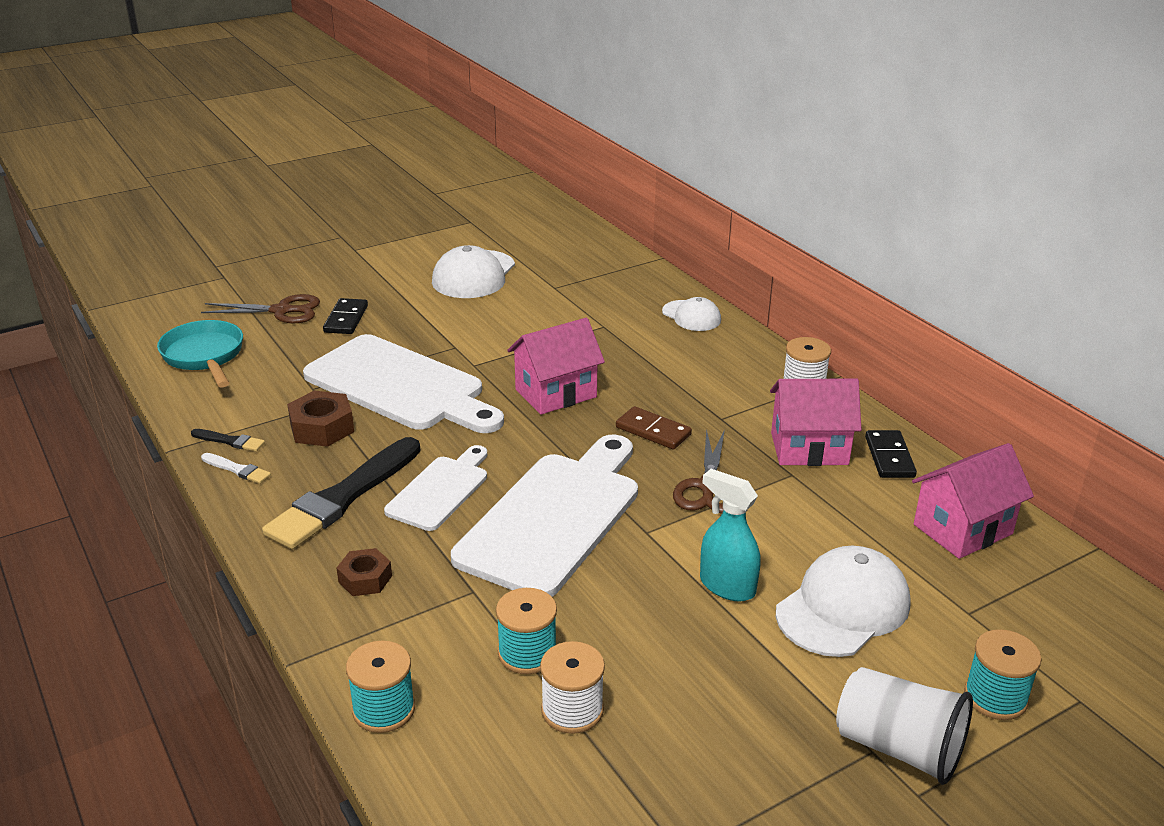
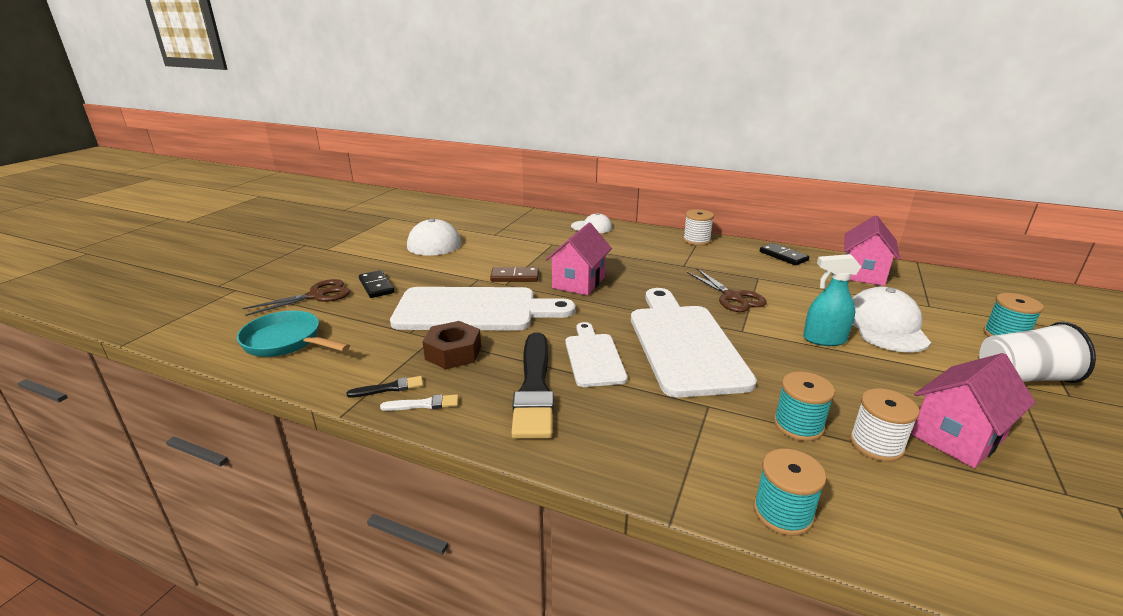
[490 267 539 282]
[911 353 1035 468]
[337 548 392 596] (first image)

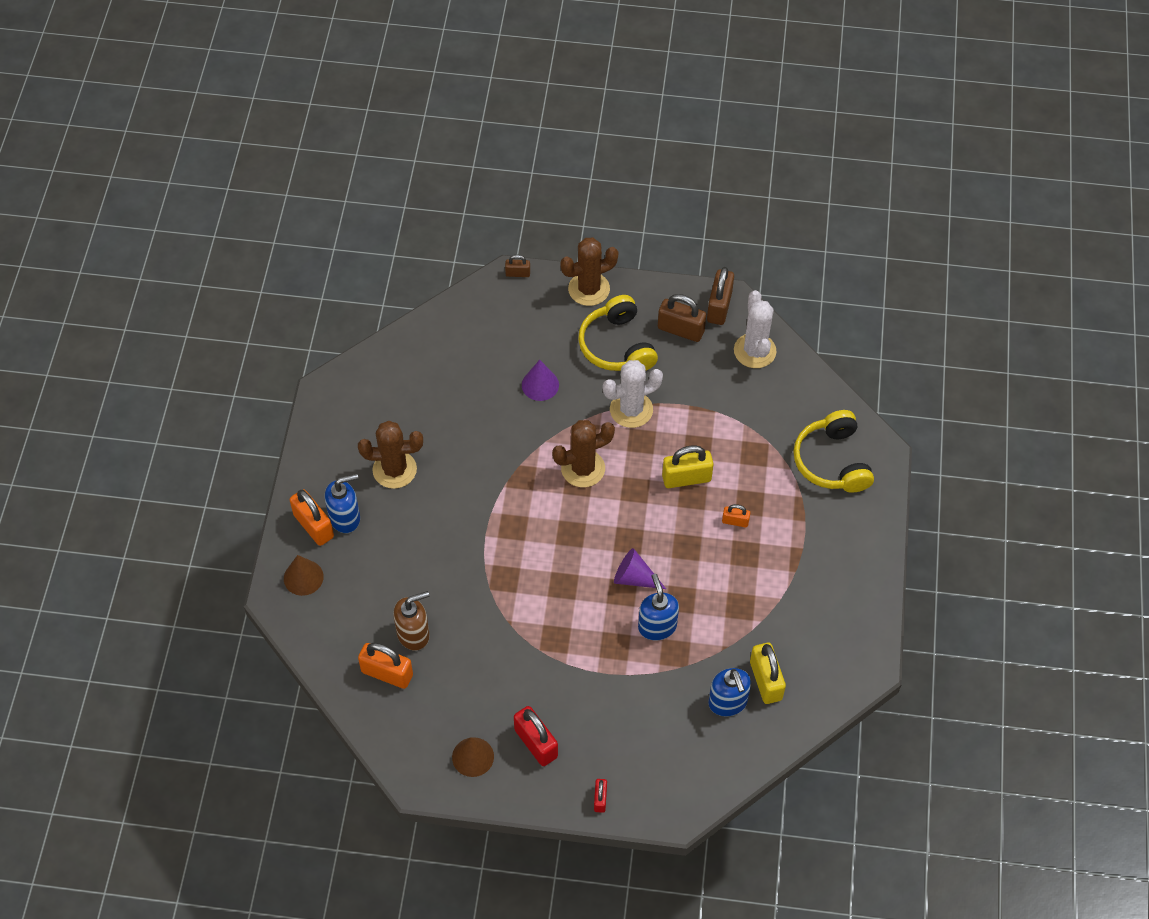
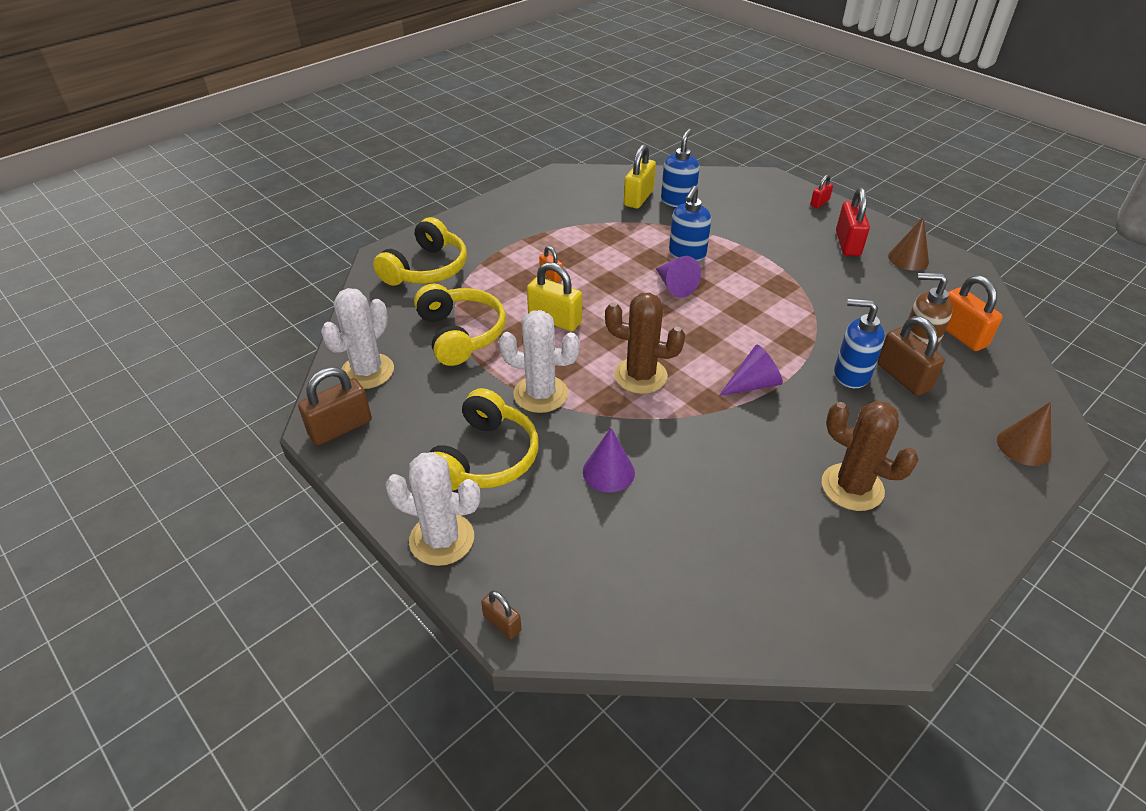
[385 452 481 566]
[414 284 506 366]
[719 344 783 396]
[834 299 885 388]
[877 316 945 396]
[290 489 334 546] (first image)

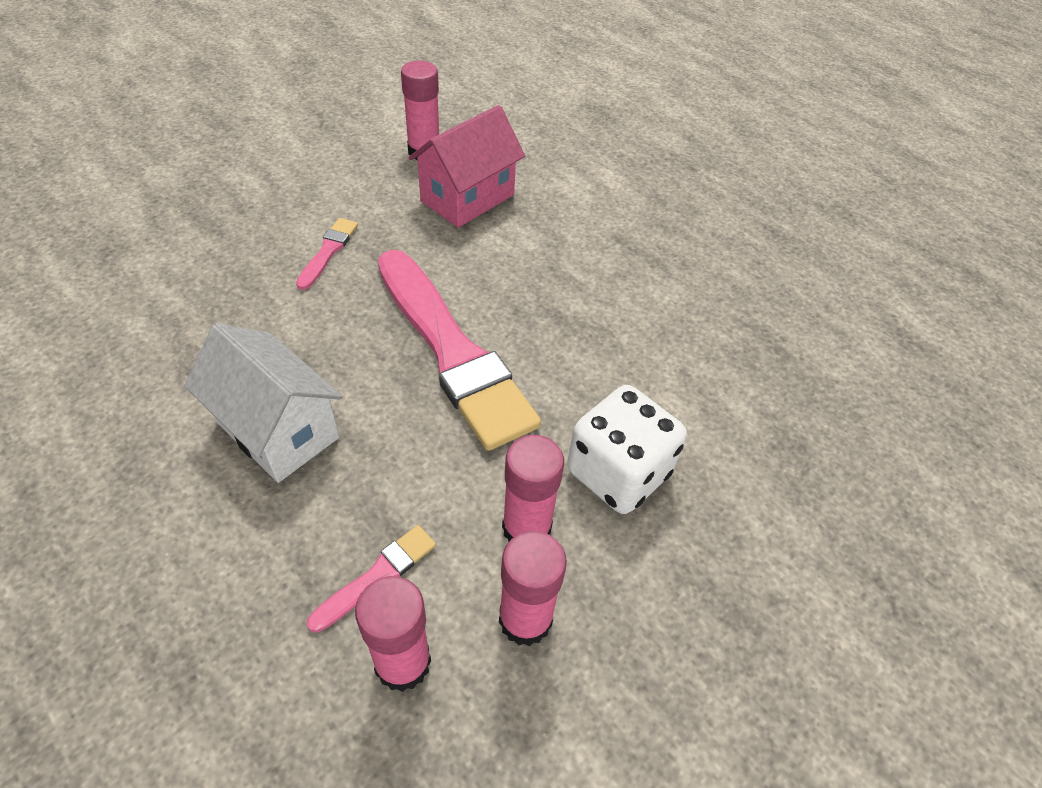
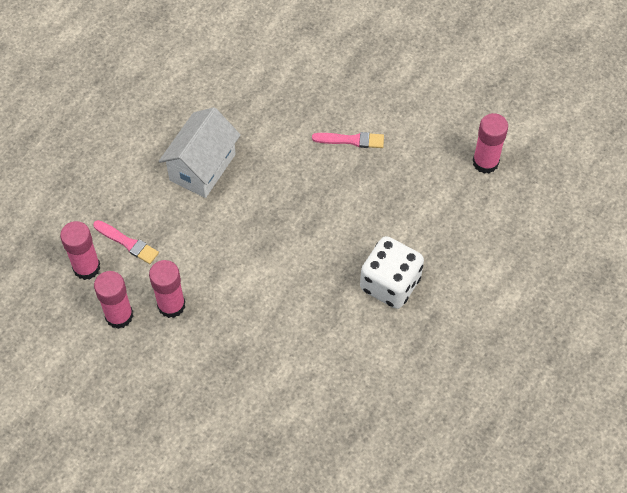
[360 236 424 309]
[378 250 541 451] (first image)
[408 105 525 228] (first image)

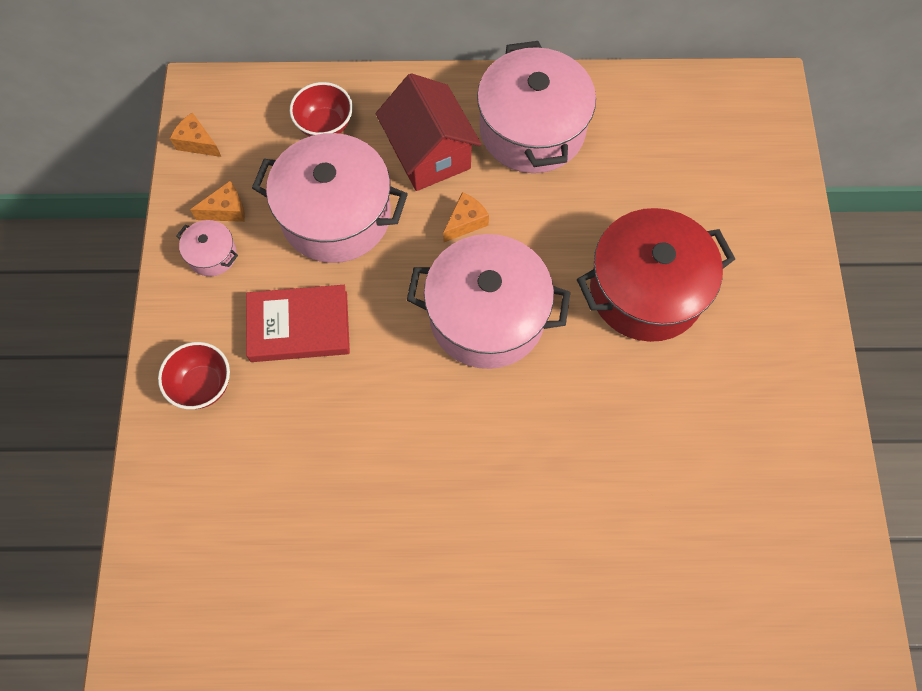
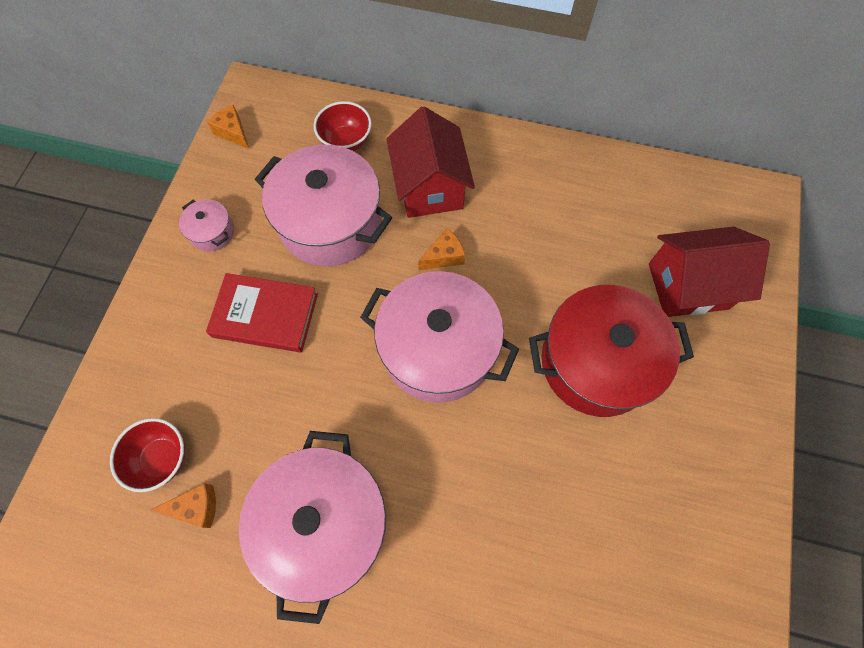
[110 418 185 492]
[151 483 216 528]
[239 431 386 624]
[649 226 770 317]

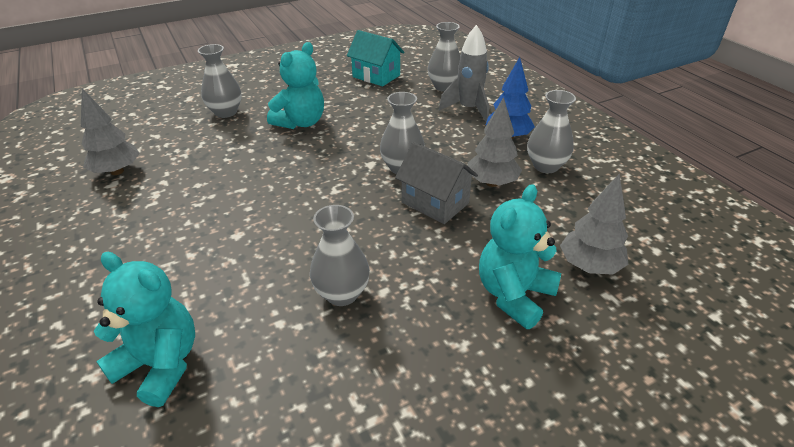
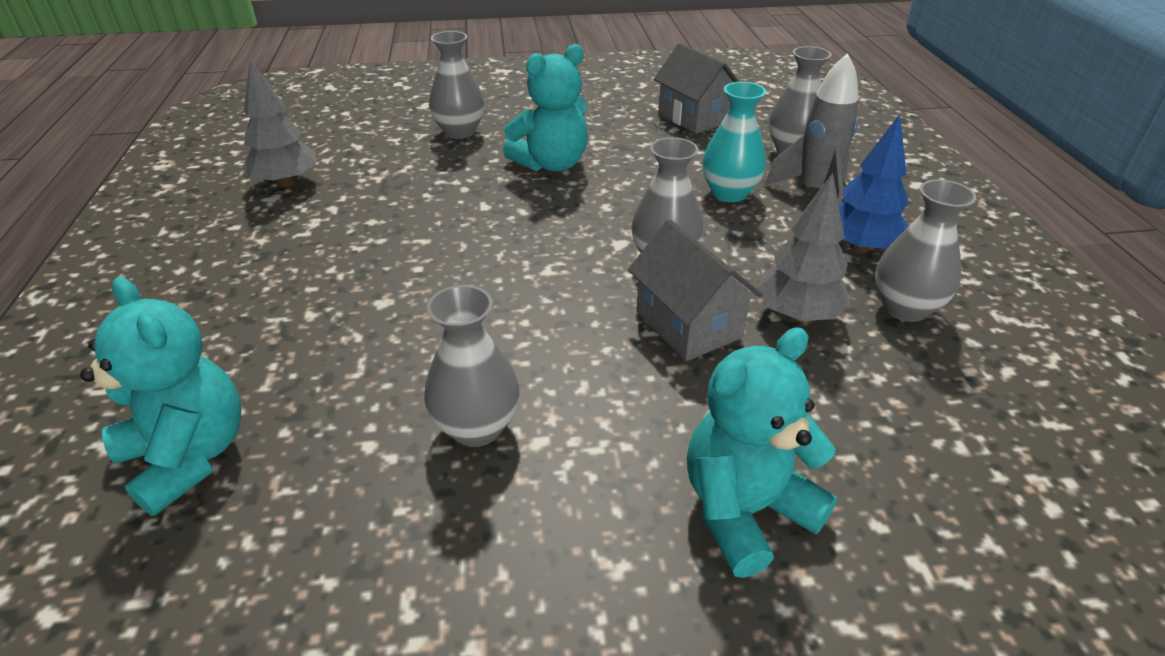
[654 43 739 134]
[702 82 766 202]
[560 174 628 275] (first image)

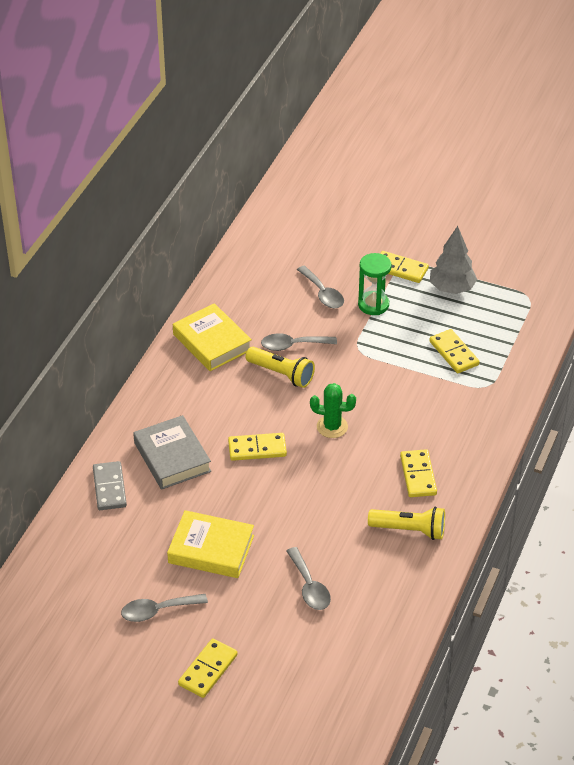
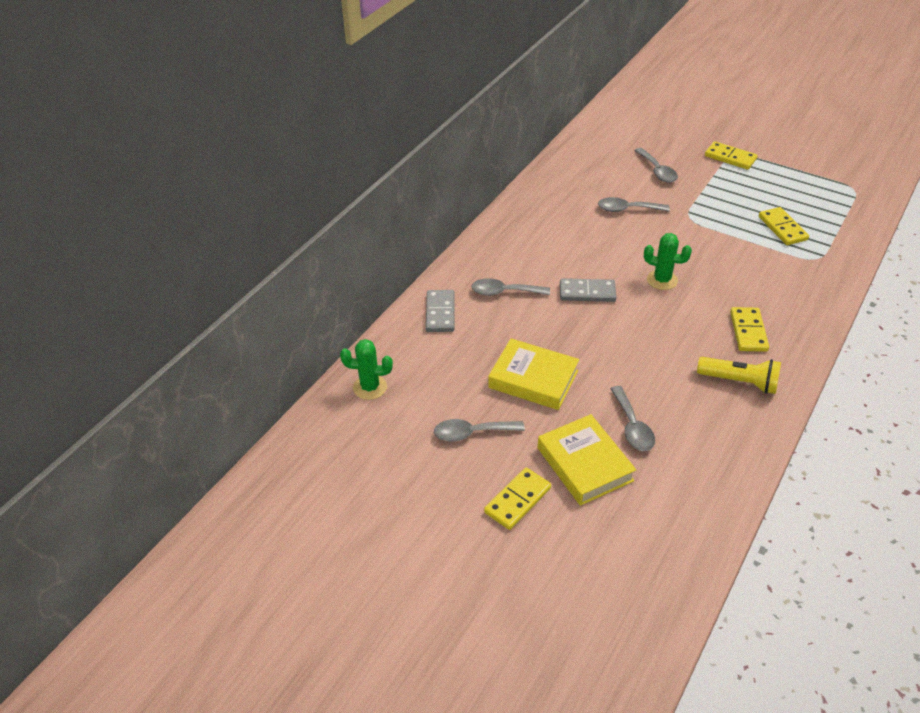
[340 339 393 400]
[471 278 550 296]
[538 414 636 506]
[560 278 616 302]
[245 347 315 388] (first image)
[358 253 391 315] (first image)
[430 226 477 294] (first image)

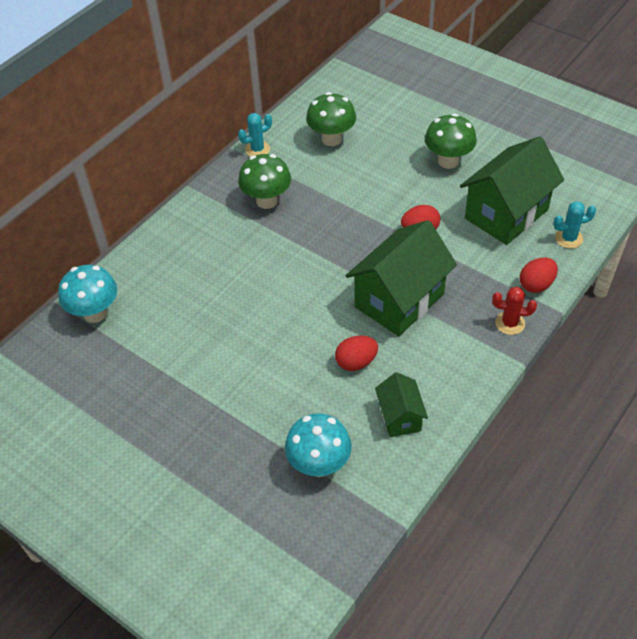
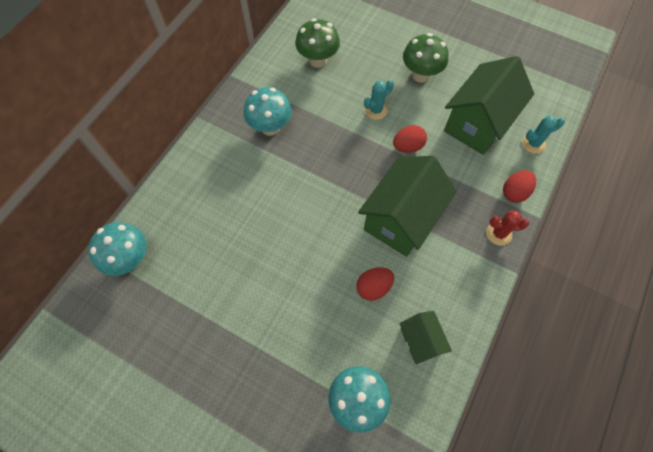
[244 87 292 136]
[364 80 394 120]

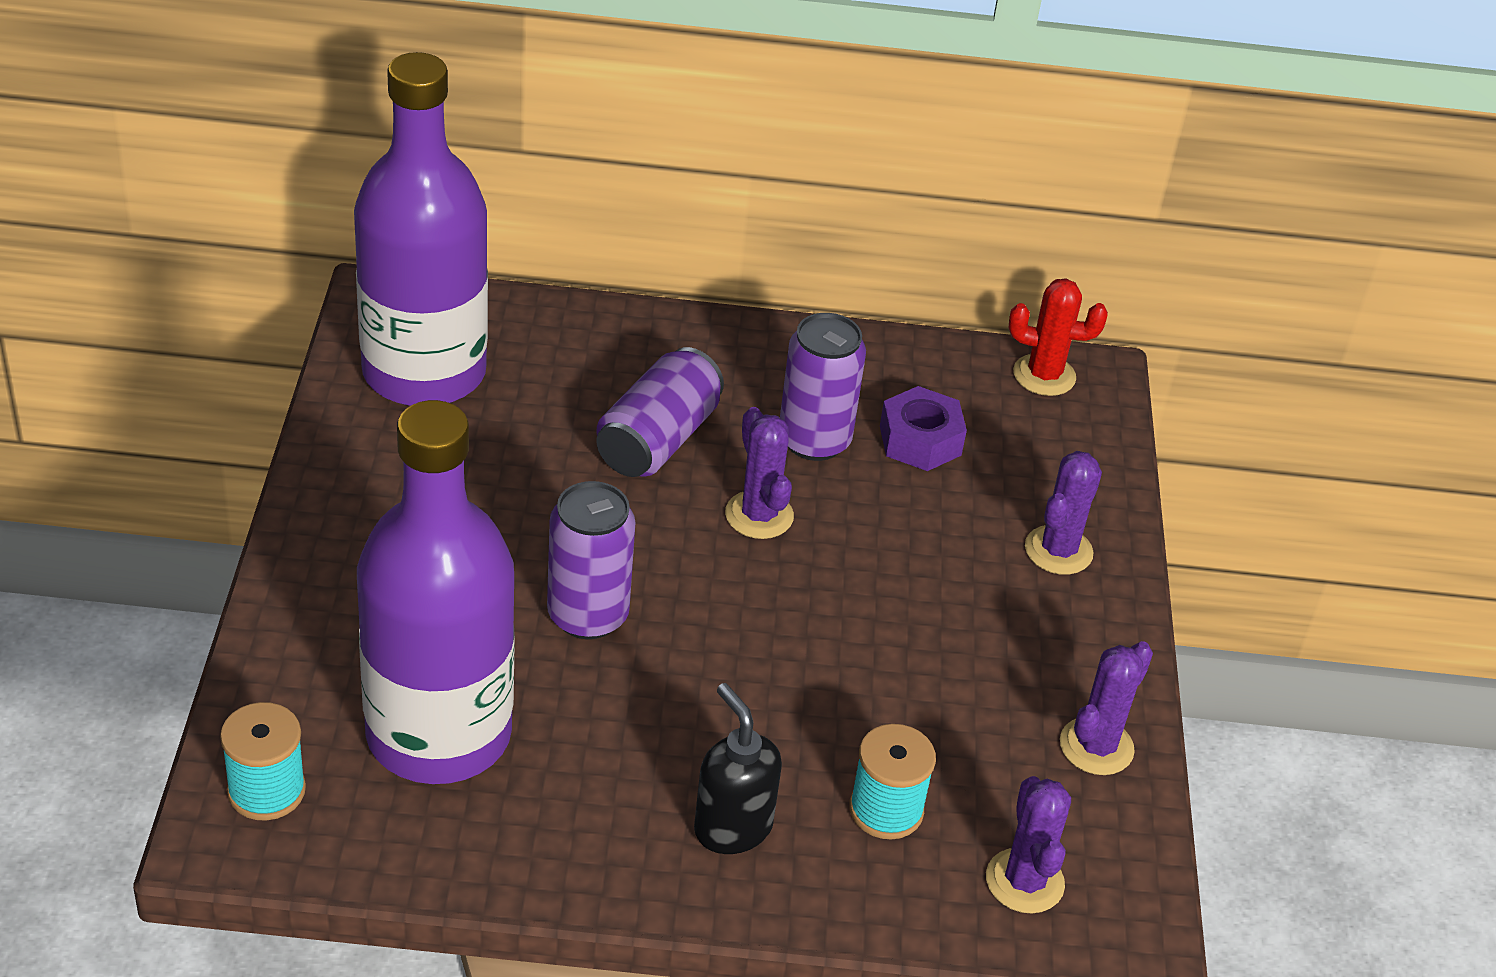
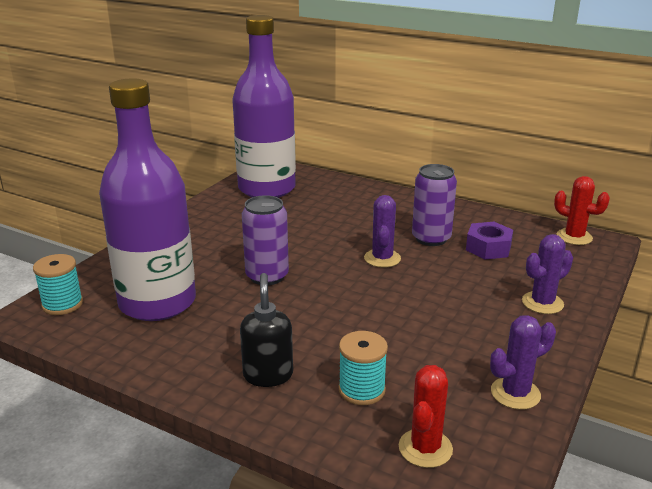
[399 365 453 468]
[596 347 724 477] (first image)

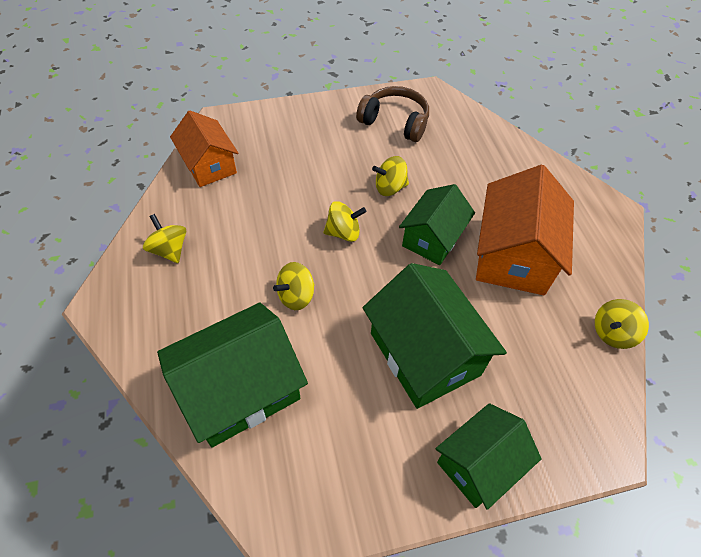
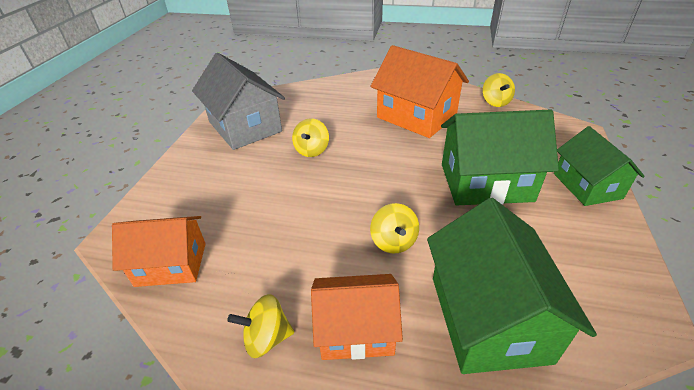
[192 53 285 150]
[311 274 403 360]
[323 201 366 242] (first image)
[399 184 475 265] (first image)

